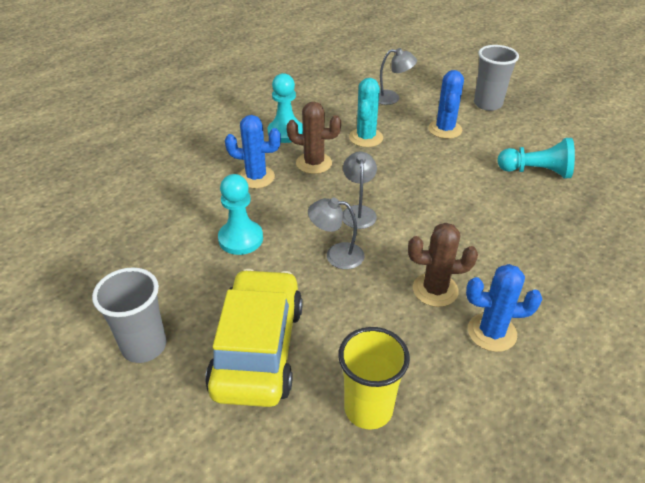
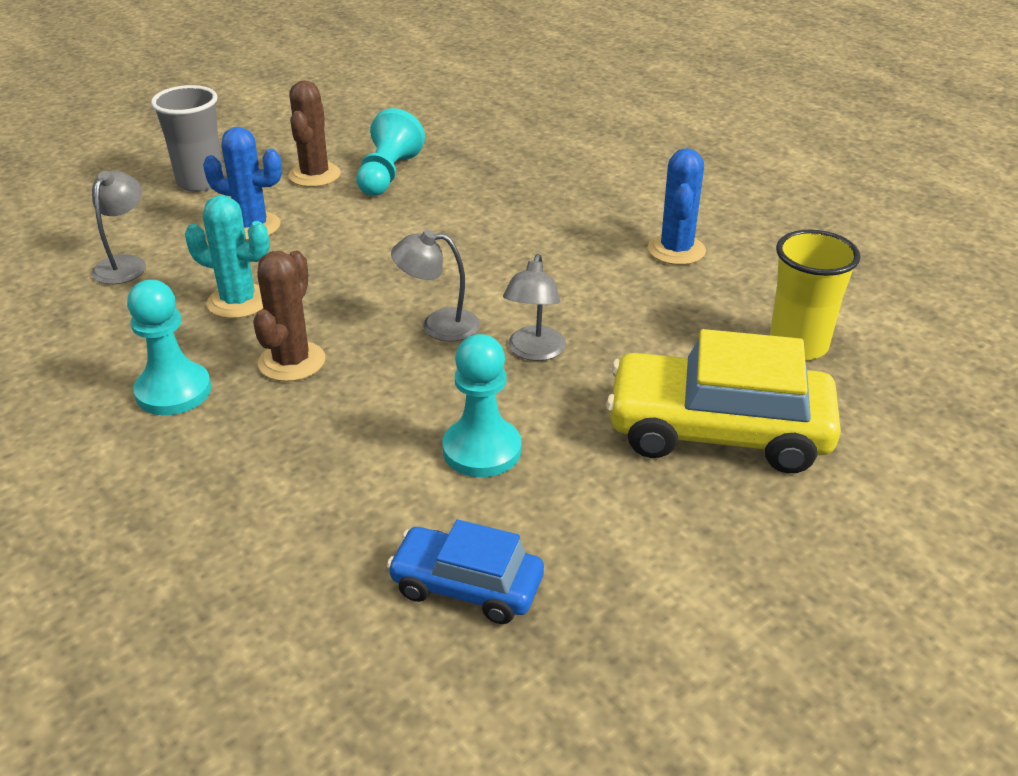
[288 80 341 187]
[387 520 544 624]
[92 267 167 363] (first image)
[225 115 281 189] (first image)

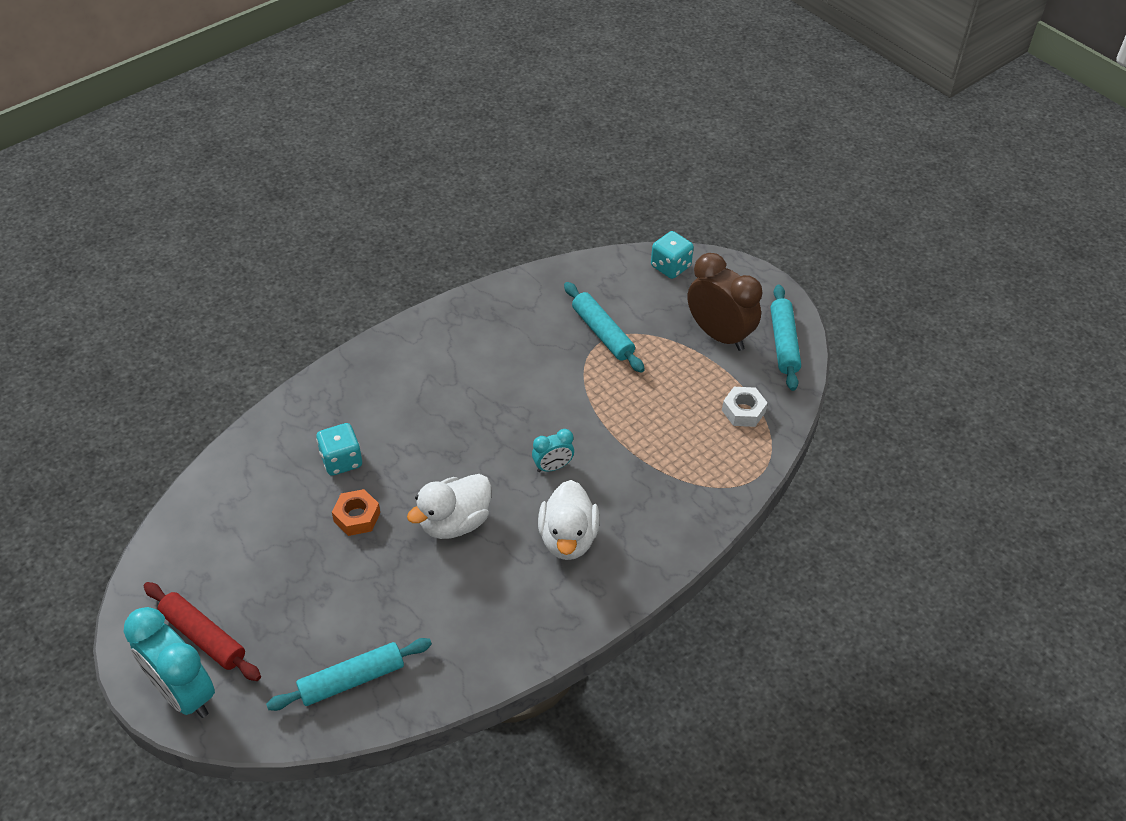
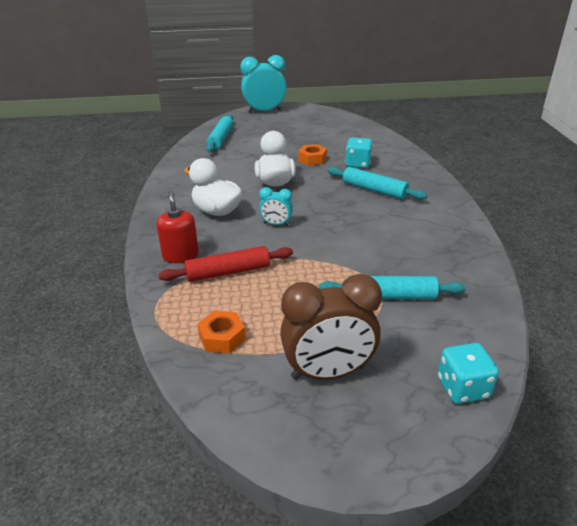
[157 191 199 263]
[158 246 293 282]
[198 311 246 354]
[259 187 293 226]
[328 167 427 200]

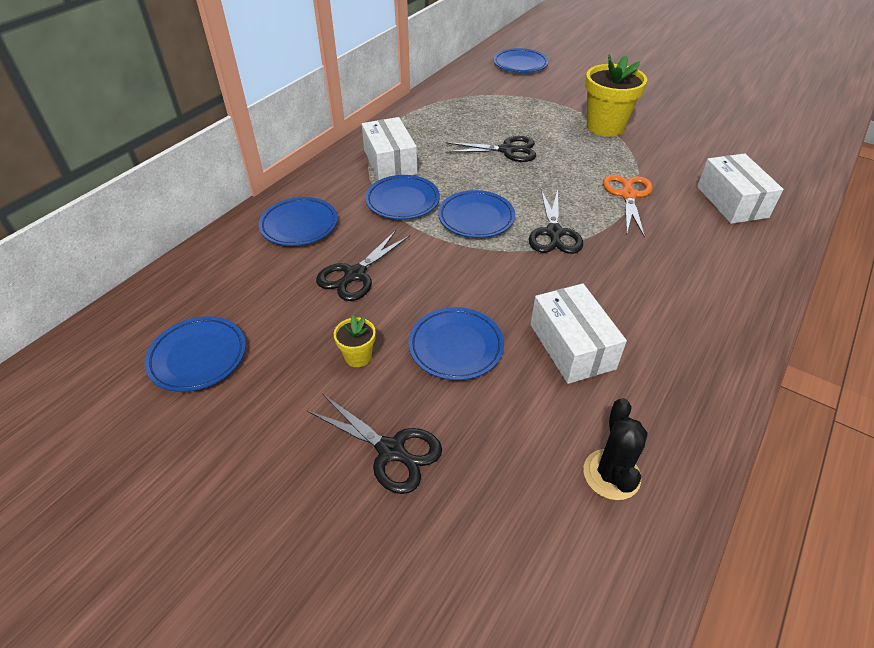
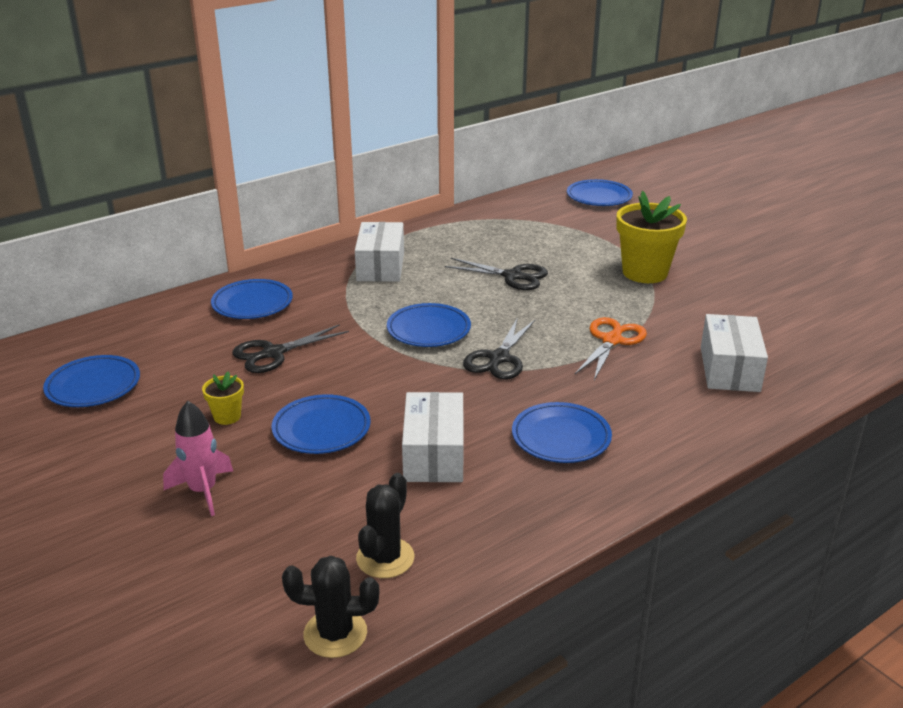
[163 401 233 516]
[282 556 380 658]
[512 402 612 463]

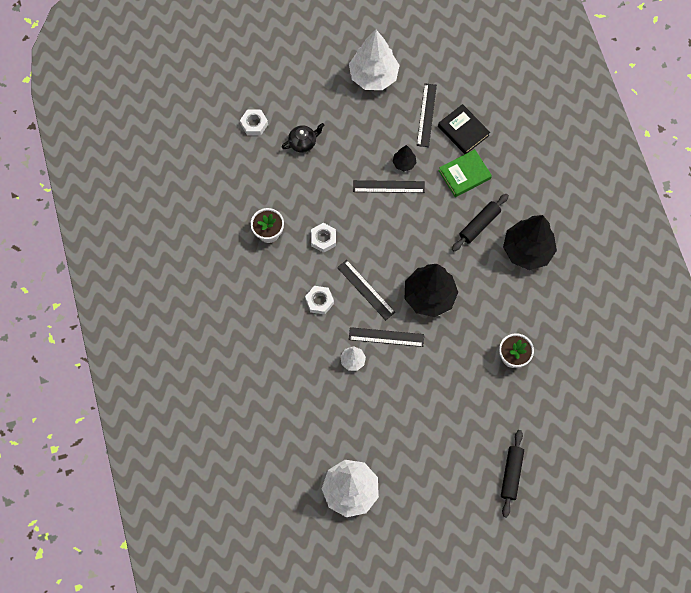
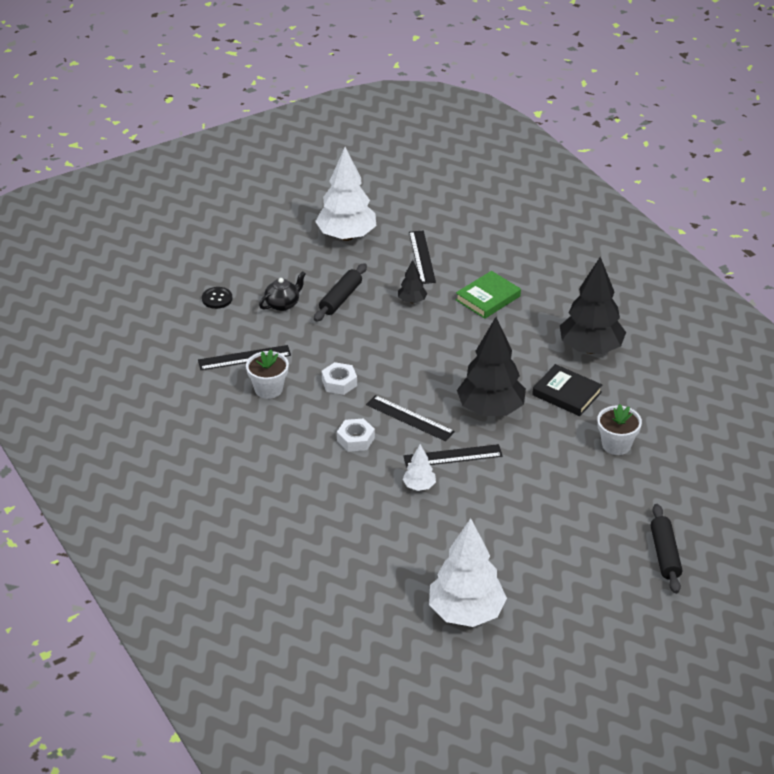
[198 345 291 370]
[202 287 233 309]
[314 263 367 322]
[532 364 602 416]

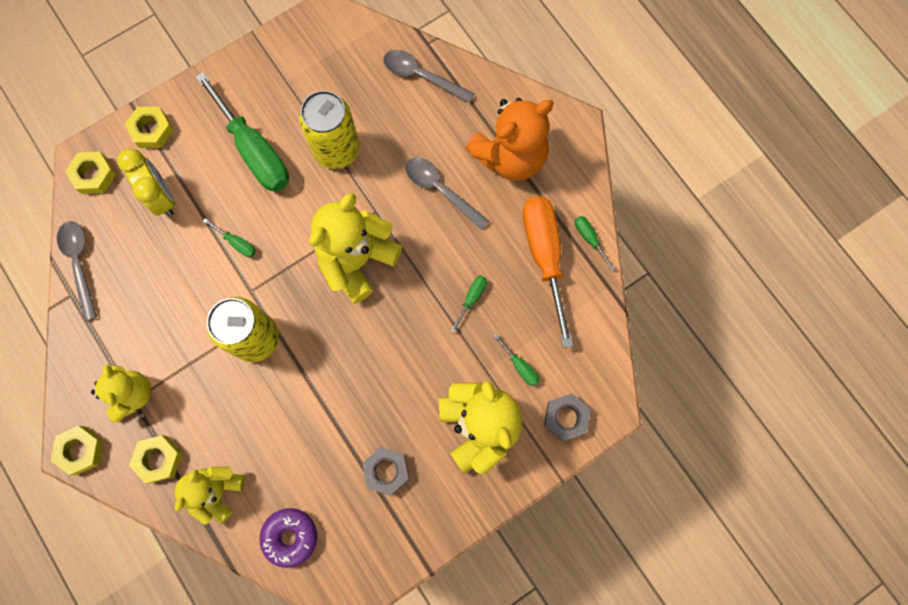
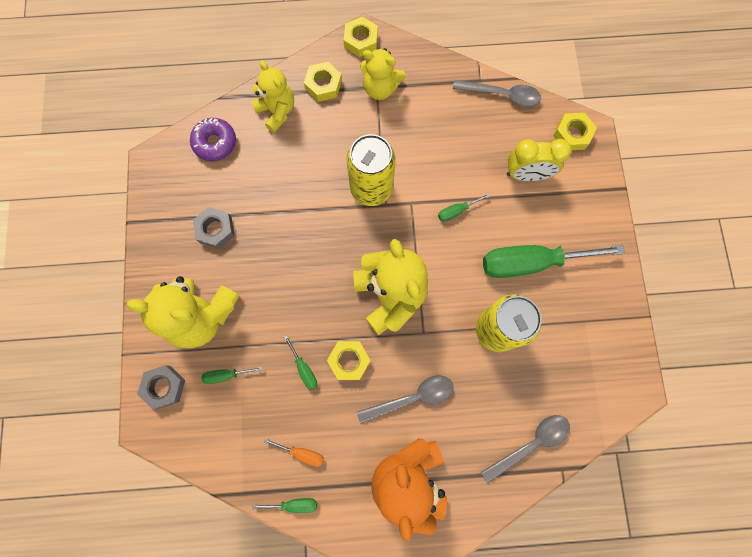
[264 439 324 467]
[327 341 371 380]

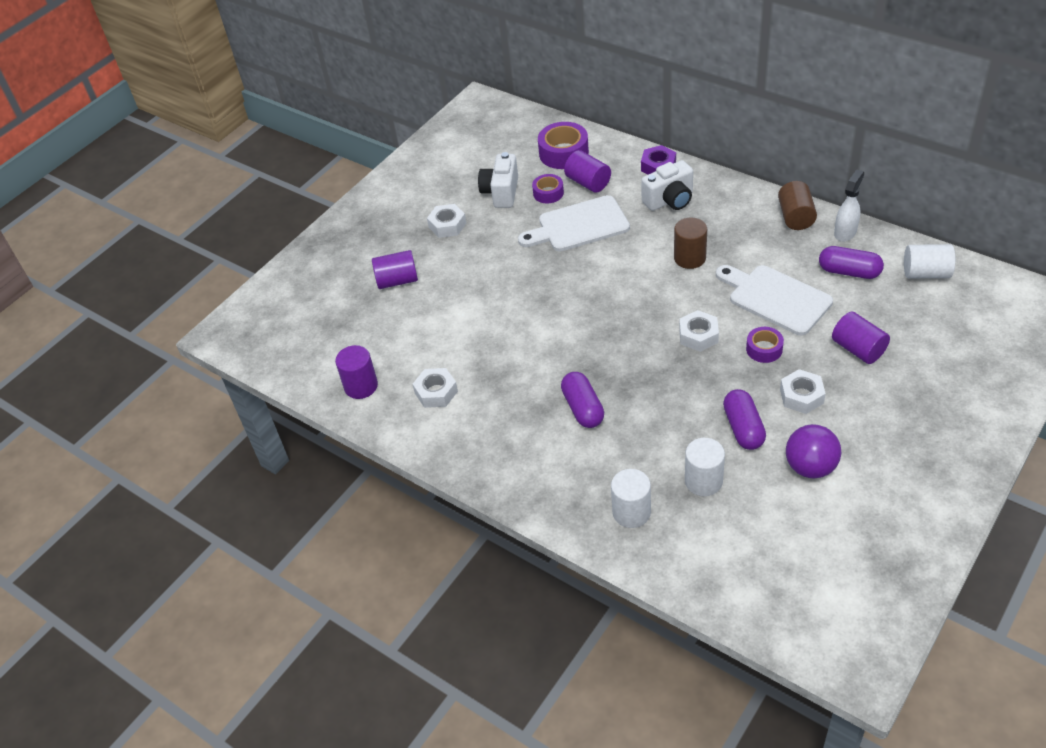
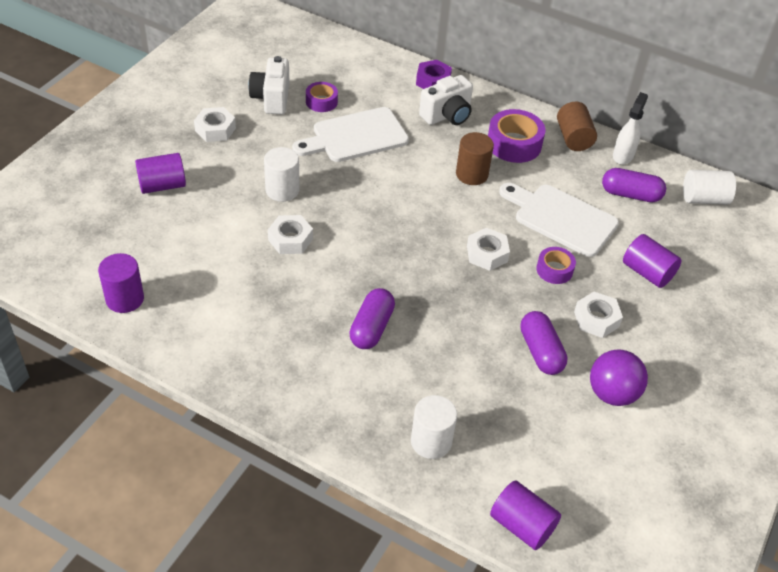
[264 147 300 202]
[268 215 313 254]
[349 288 395 349]
[488 109 545 163]
[490 481 561 550]

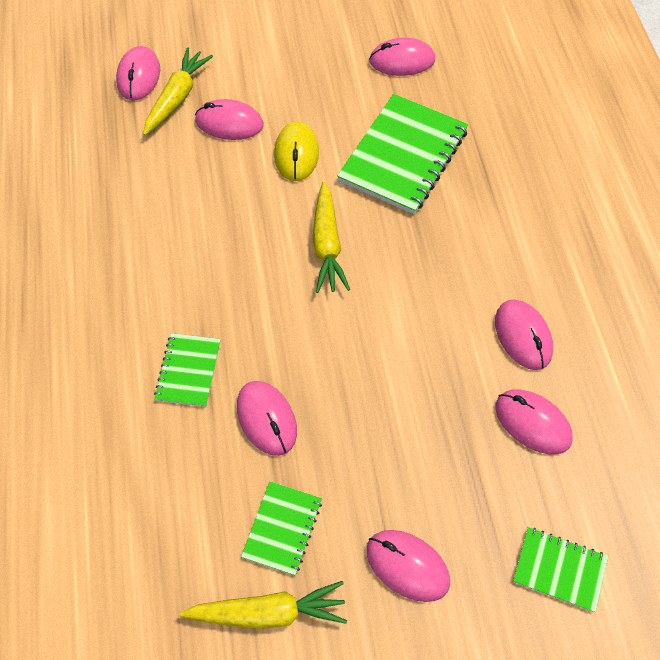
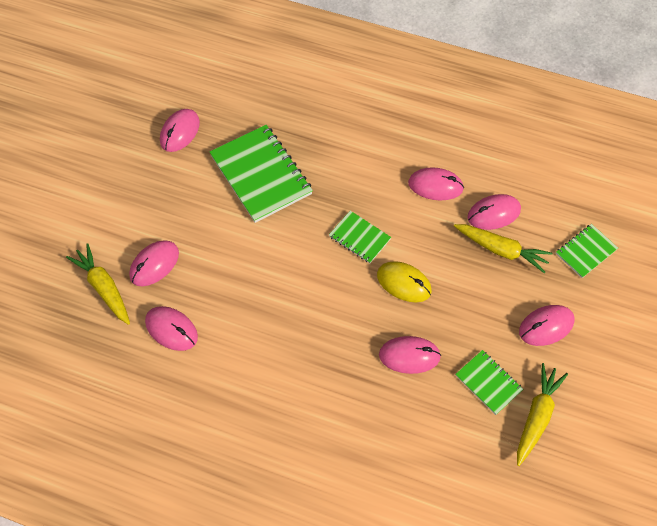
[145 306 198 351]
[329 211 391 263]
[377 261 432 302]
[454 224 553 273]

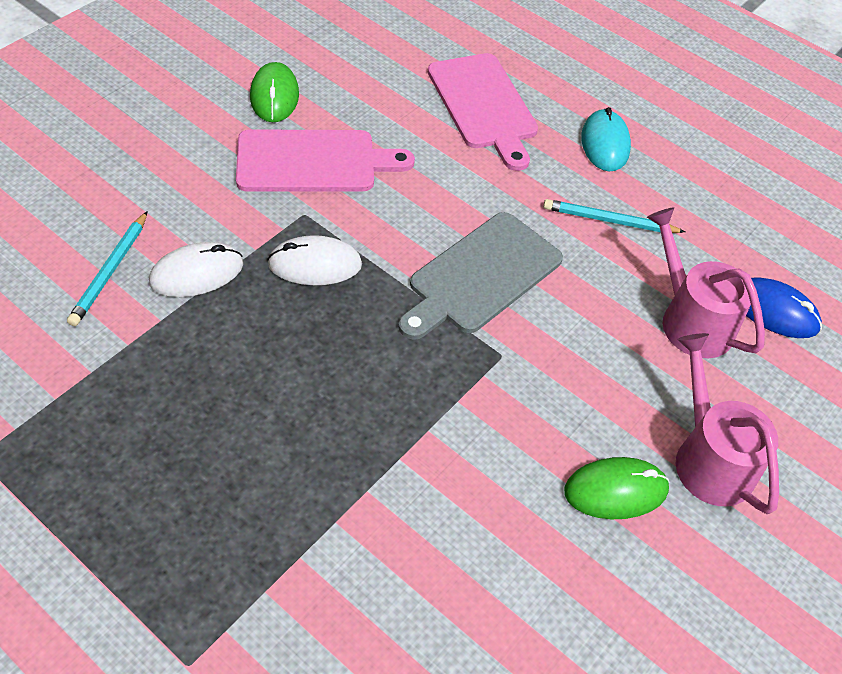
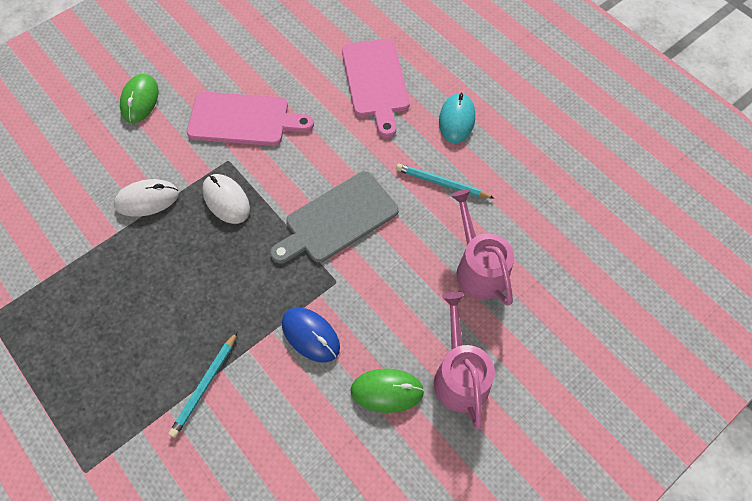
[120 74 159 123]
[168 331 238 438]
[202 174 250 224]
[282 307 340 363]

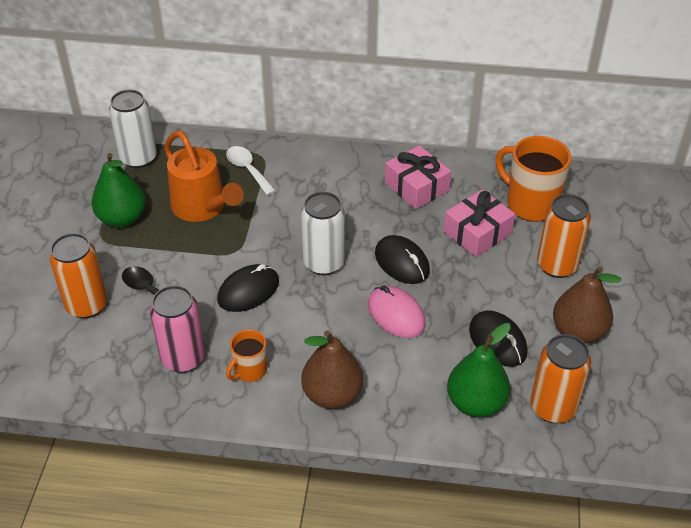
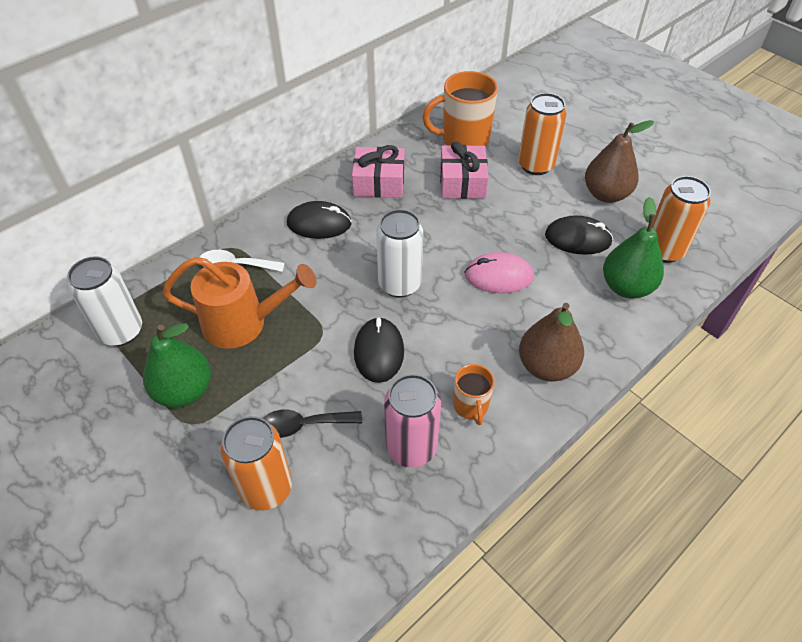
[287 201 352 239]

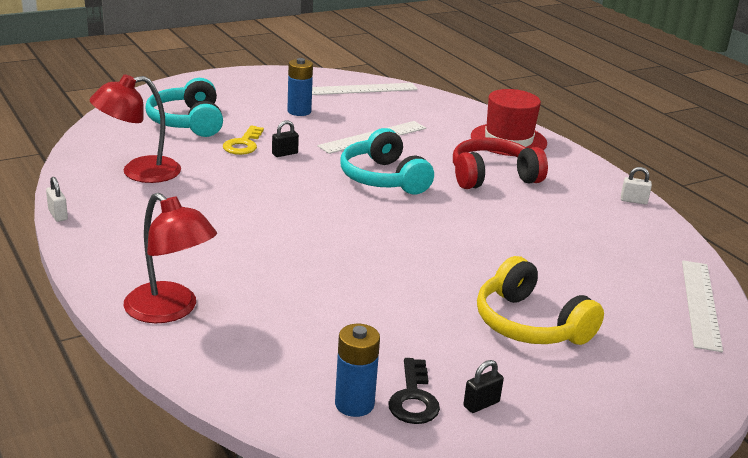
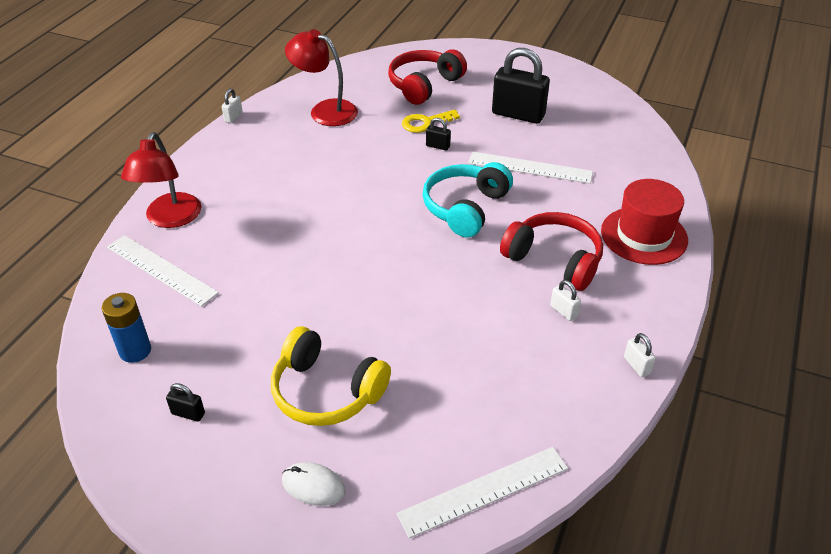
[107 235 219 307]
[271 326 391 426]
[282 462 346 506]
[388 49 467 105]
[492 48 550 124]
[550 280 581 321]
[388 358 440 424] (first image)

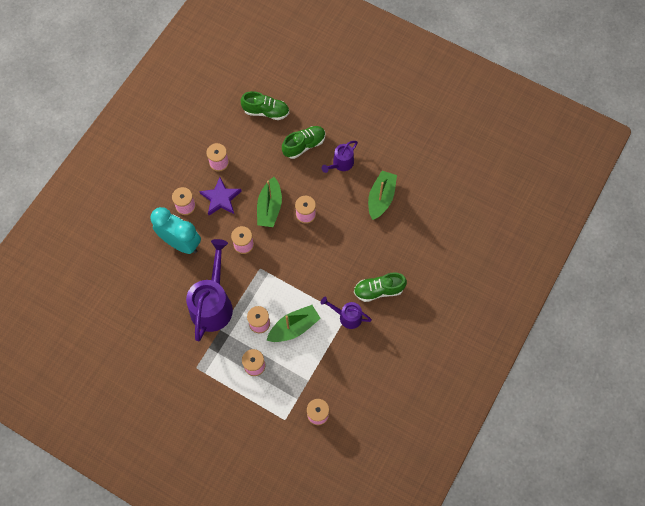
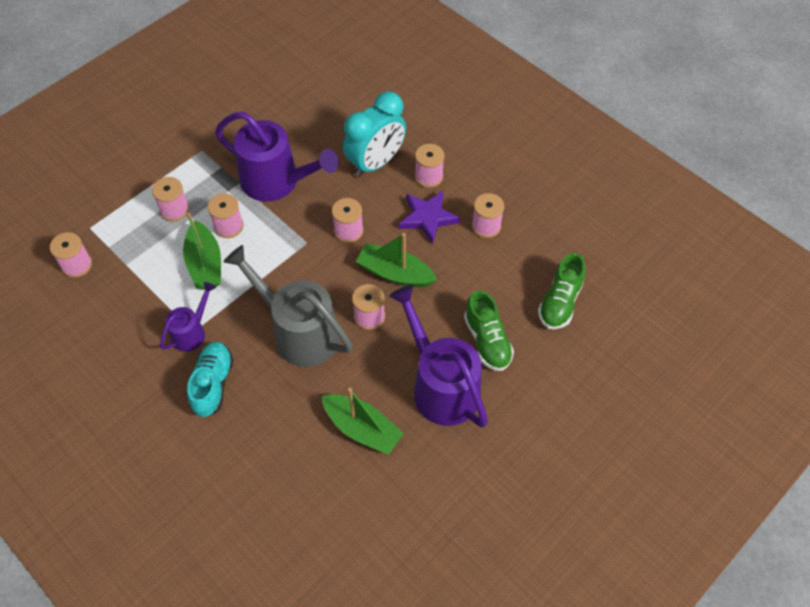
[187 342 233 417]
[224 245 353 367]
[389 285 488 428]

